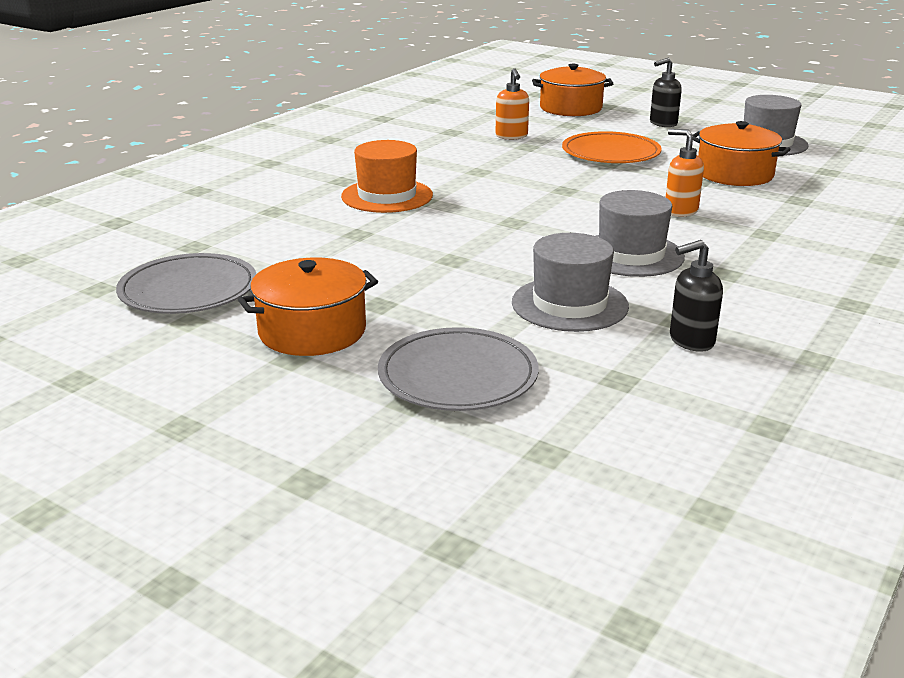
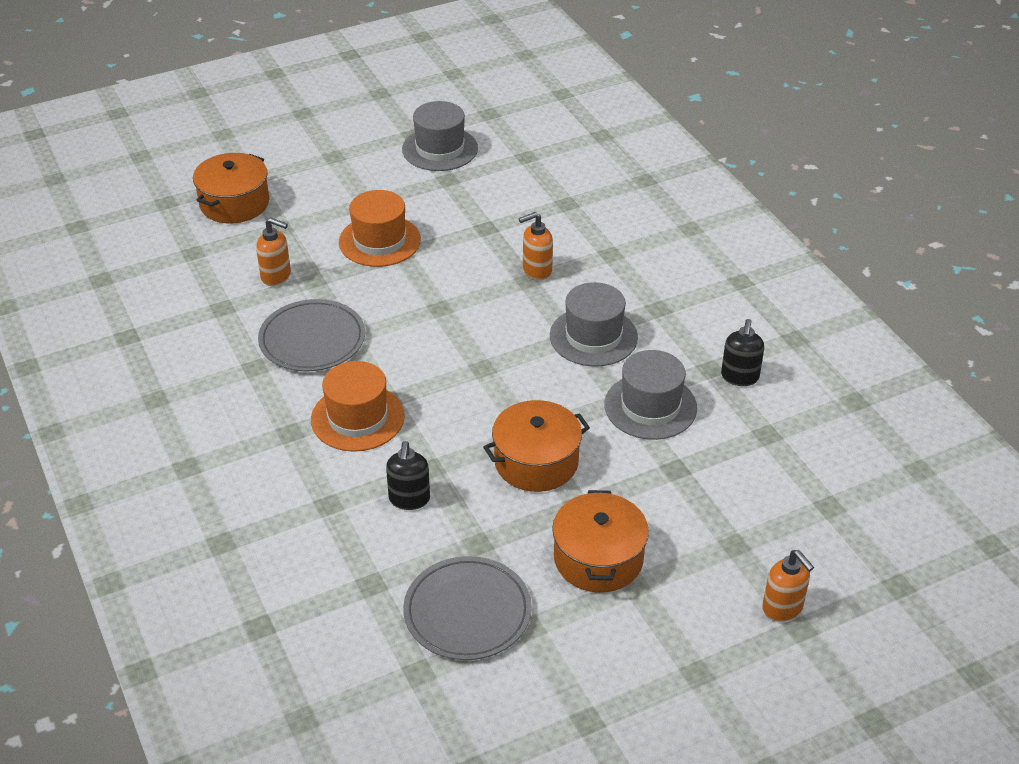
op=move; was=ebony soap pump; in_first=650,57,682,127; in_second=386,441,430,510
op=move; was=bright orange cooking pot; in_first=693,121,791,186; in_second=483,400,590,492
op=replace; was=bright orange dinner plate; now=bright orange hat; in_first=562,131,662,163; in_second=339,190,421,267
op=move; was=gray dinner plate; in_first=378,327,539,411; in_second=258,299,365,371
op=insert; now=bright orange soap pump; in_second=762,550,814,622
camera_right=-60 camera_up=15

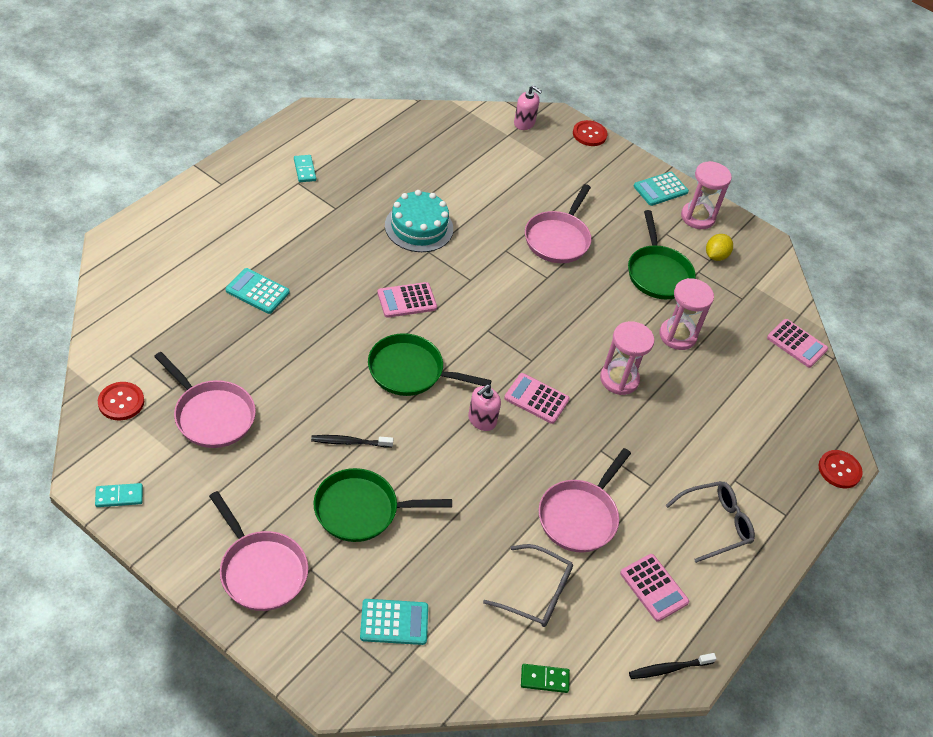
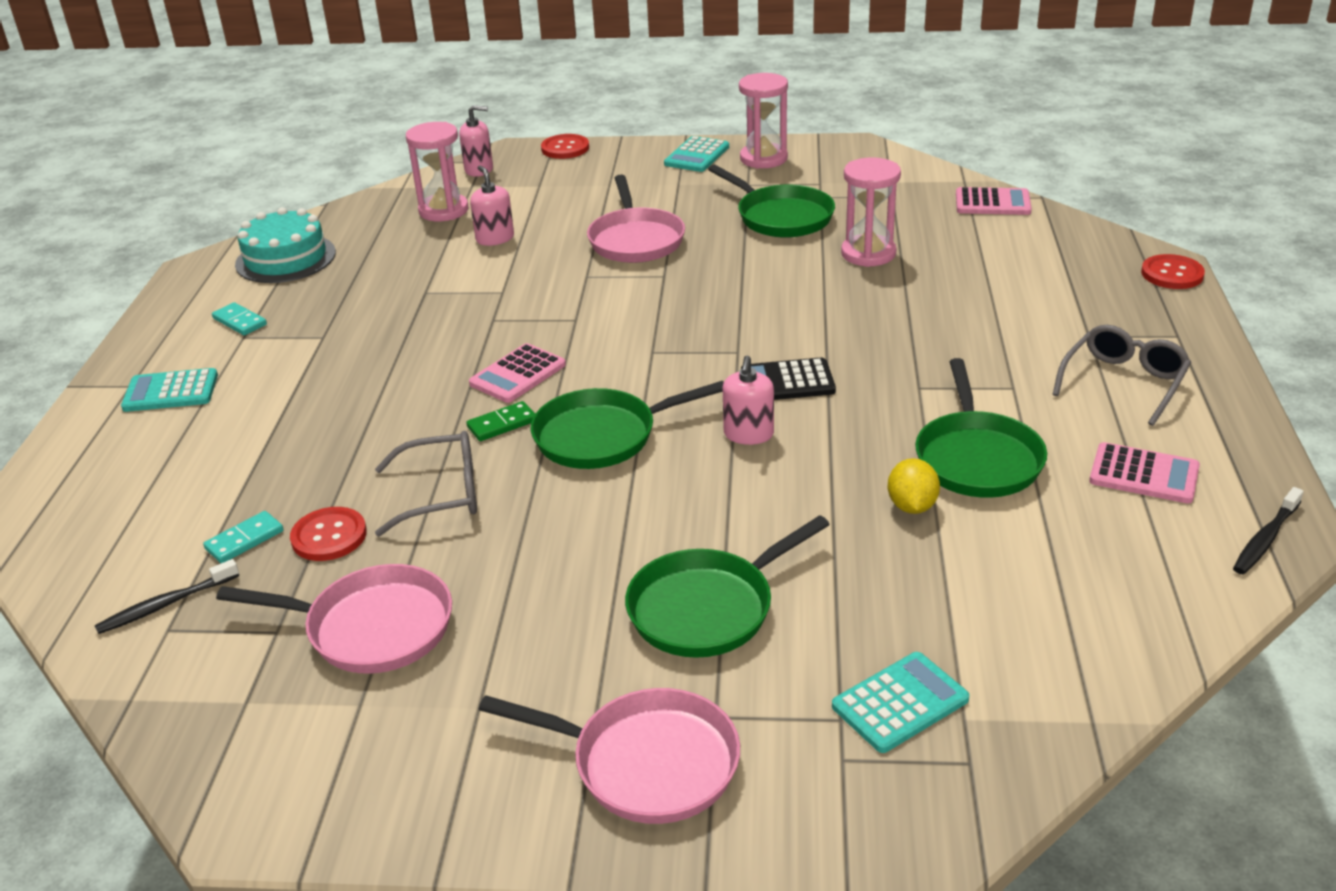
op=move; was=aqua gateau; in_first=385,190,453,252; in_second=235,207,336,283
op=move; was=bright yellow lemon; in_first=706,234,733,261; in_second=888,458,940,514
op=move; was=aqua pocket calculator; in_first=226,268,290,314; in_second=121,368,218,412
op=move; was=rose-pink sandglass; in_first=600,321,654,395; in_second=406,122,469,221
op=recolor; was=rose-pink pocket calculator; now=ebony pocket calculator; in_first=504,373,570,424; in_second=741,358,836,400
op=move; was=scarlet sewing button; in_first=98,382,144,420; in_second=290,507,367,561
op=move; was=ebony toothbrush; in_first=311,435,393,447; in_second=94,559,239,634
op=recolor; was=rose-pink skillet; now=emerald skillet; in_first=539,448,631,553; in_second=915,358,1047,498
op=move; was=aqua domino tile; in_first=95,483,143,507; in_second=203,511,284,563
op=move; was=gray spectacles; in_first=483,544,573,627; in_second=375,431,477,536
op=move; was=emerald domino tile; in_first=521,664,570,693; in_second=466,401,535,441
op=insert; now=rose-pink soap pump; in_second=470,165,514,246
camera_right=-25 camera_up=-15

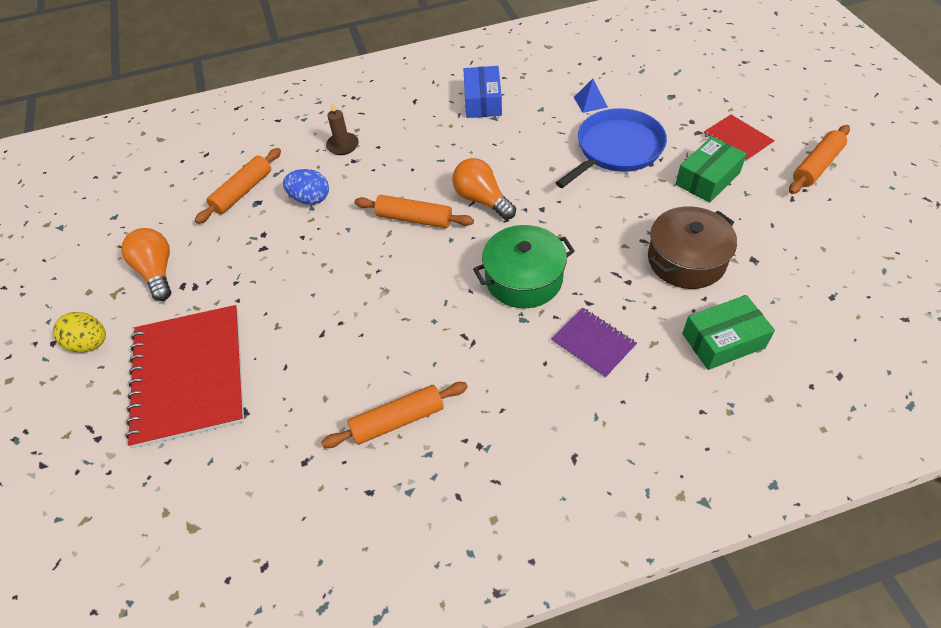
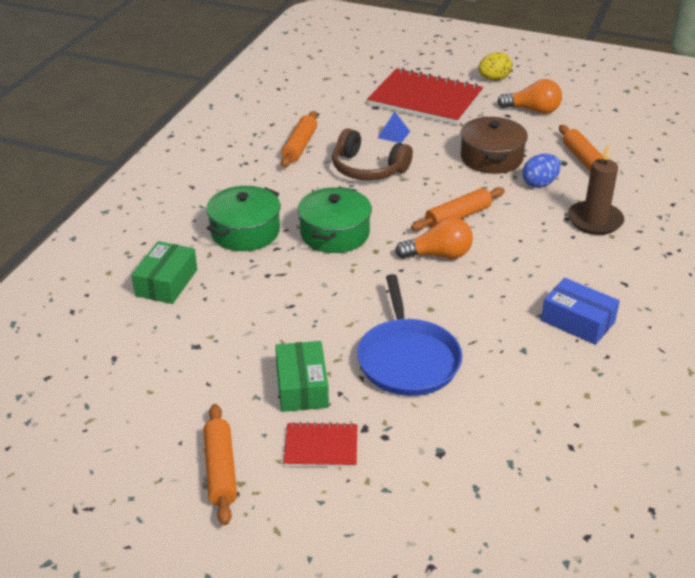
op=move; was=blue pyramid shape; in_first=574,79,608,113; in_second=378,111,410,143
op=resize; was=dark brown pillar candle; in_first=326,102,359,155; in_second=568,144,624,235; ratio=1.62
op=move; was=dark brown cooking pot; in_first=648,206,737,289; in_second=461,117,528,174
op=replace; was=violet notepad; now=emerald cooking pot; in_first=551,307,637,378; in_second=206,186,280,251
op=insert; now=dark brown headset; in_second=332,128,413,180
camera_right=125 camera_up=-15

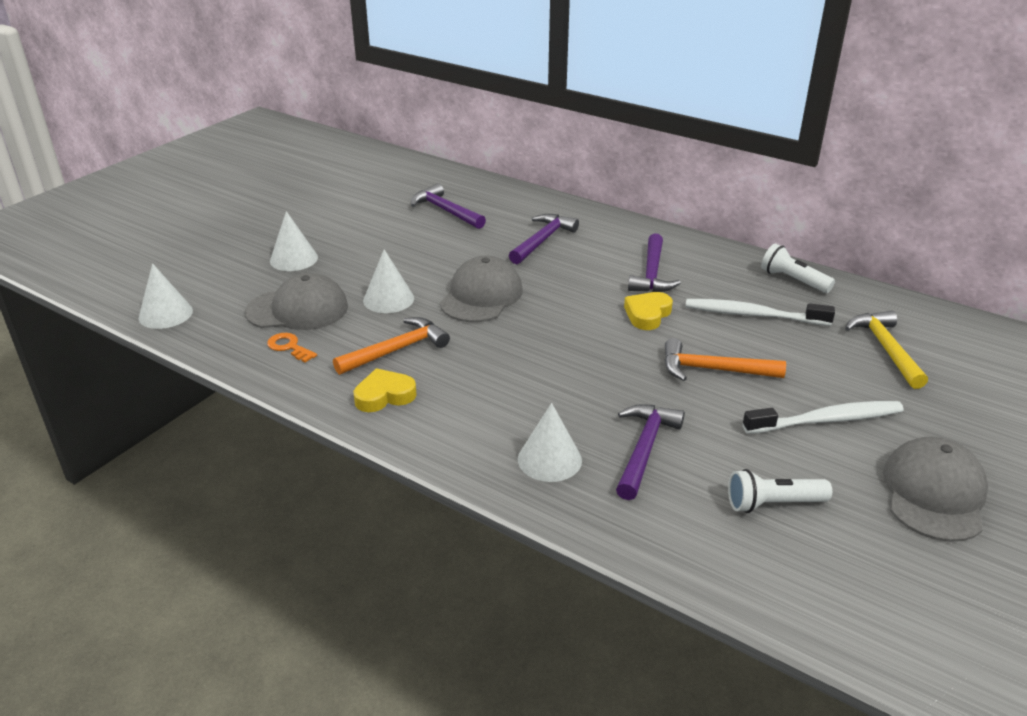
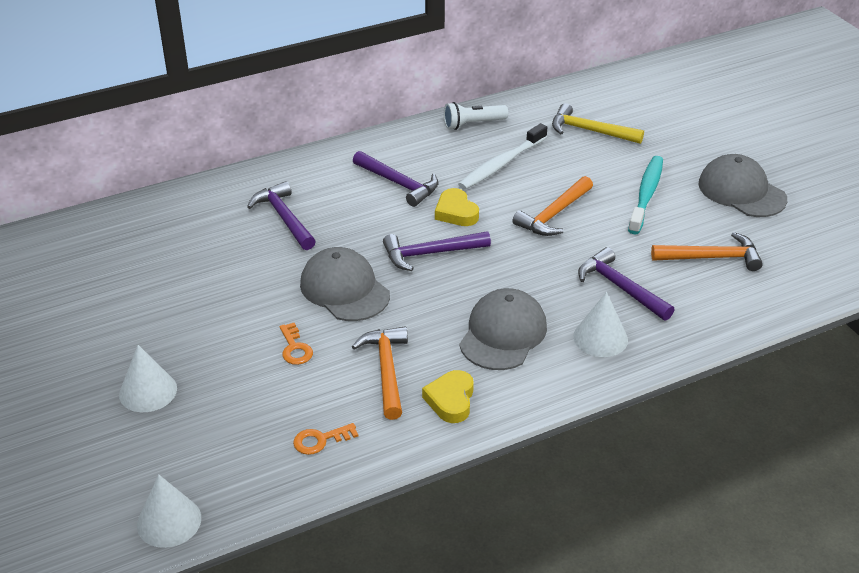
op=move; was=violet carpenter's hammer; in_first=411,183,486,229; in_second=383,231,491,271
op=replace; was=pure white cone; now=bright orange latchkey; in_first=363,249,414,313; in_second=279,323,313,365
op=move; was=gray baseball cap; in_first=245,273,348,330; in_second=459,288,547,370
op=recolor; was=pure white toothbrush; now=aqua toothbrush; in_first=743,401,904,434; in_second=628,156,663,234
op=replace; was=pure white flashlight; now=bright orange carpenter's hammer; in_first=728,469,832,513; in_second=651,232,763,271
camera_right=-60 camera_up=5

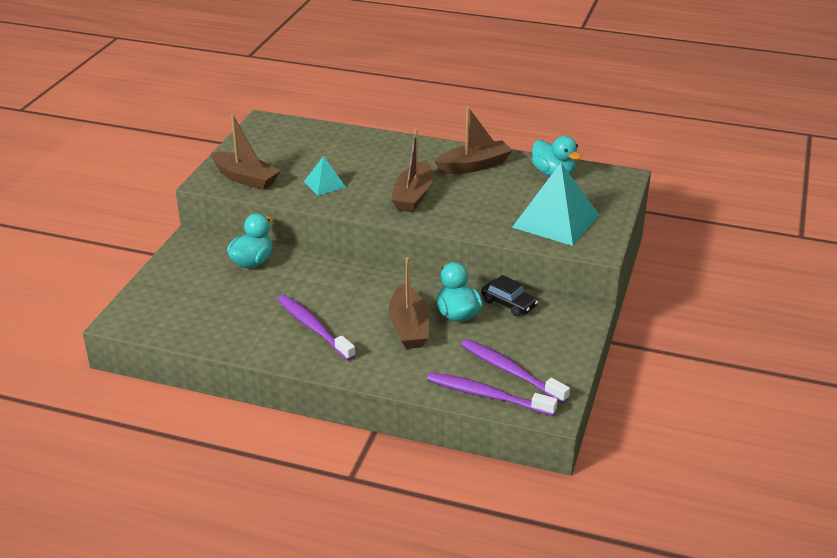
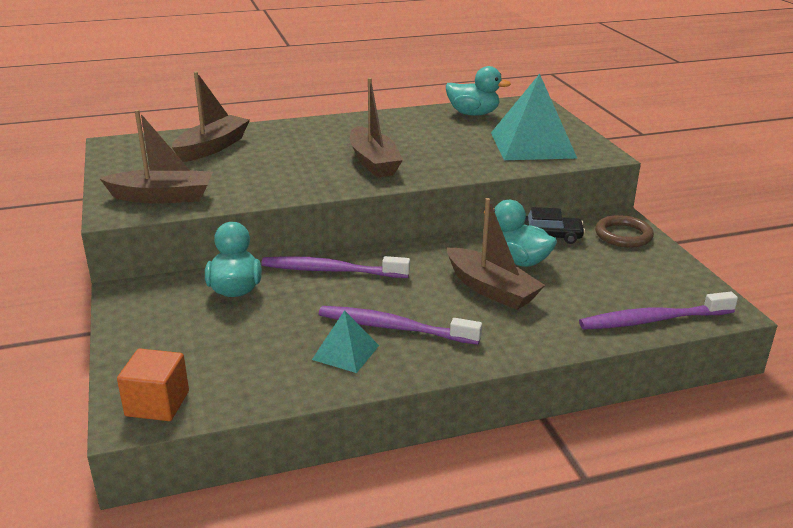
op=move; was=dark brown boat; in_first=434,106,513,174; in_second=172,71,250,162
op=move; was=aqua pyramid shape; in_first=304,156,346,196; in_second=312,310,379,373
op=move; was=violet toothbrush; in_first=461,339,570,403; in_second=261,256,410,278
op=insert; now=dark brown ring; in_second=595,215,654,248
op=insert; now=bright orange cube; in_second=117,349,189,421
camera_right=-35 camera_up=-5

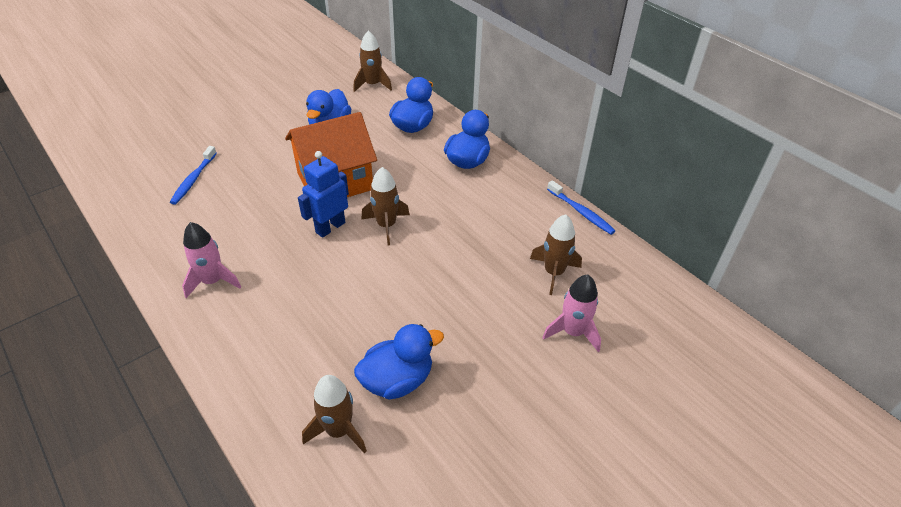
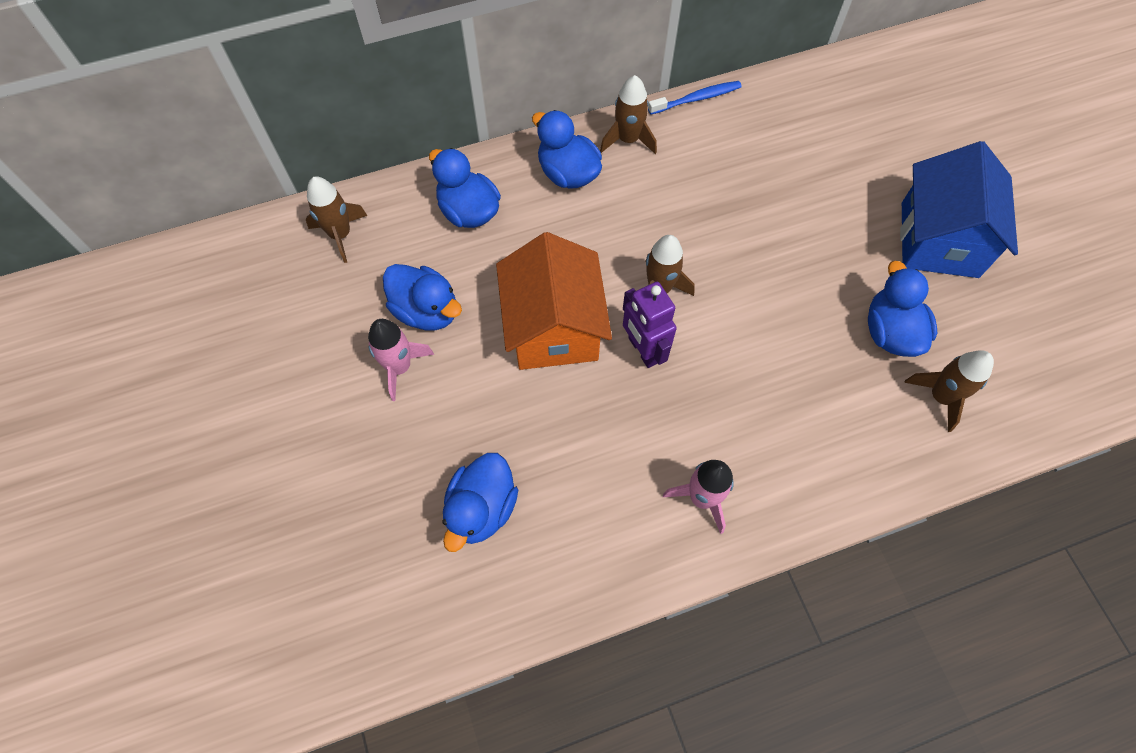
op=replace; was=blue toothbrush; now=blue rubber duck; in_first=170,146,217,205; in_second=442,453,518,552
op=recolor; was=blue toy robot; now=violet toy robot; in_first=298,151,349,238; in_second=623,282,677,368
op=move; was=dark brown spaceship; in_first=530,214,582,295; in_second=600,75,657,154
op=move; was=rose-pink spaceship; in_first=542,275,601,352; in_second=368,319,434,401
op=insert; now=blue cottage; in_second=900,141,1018,278
camera_right=-70 camera_up=20

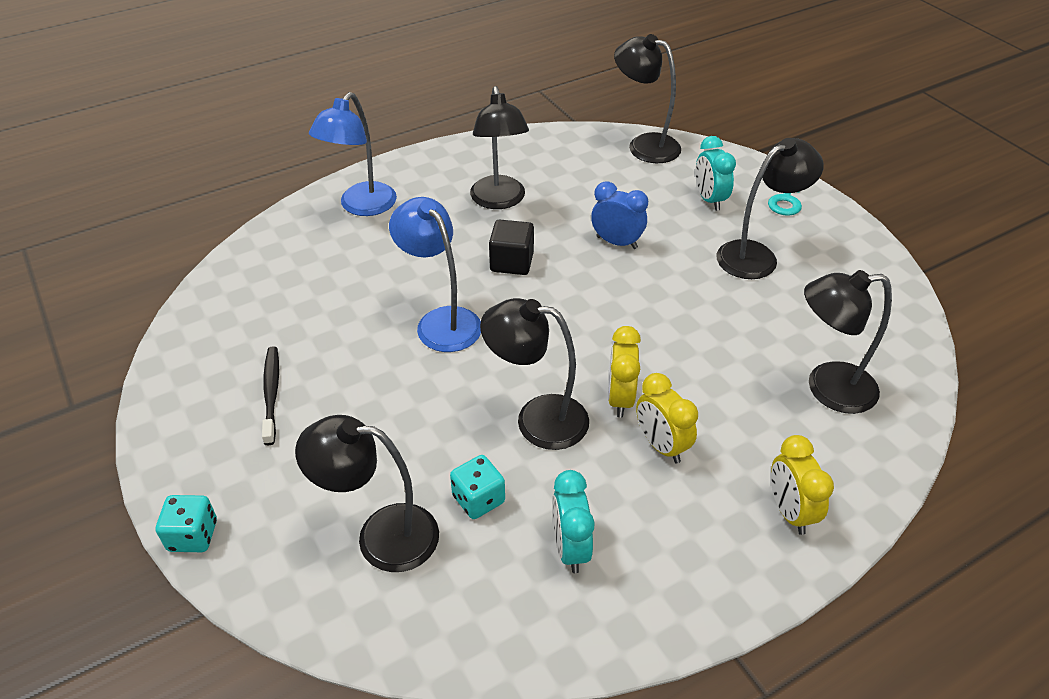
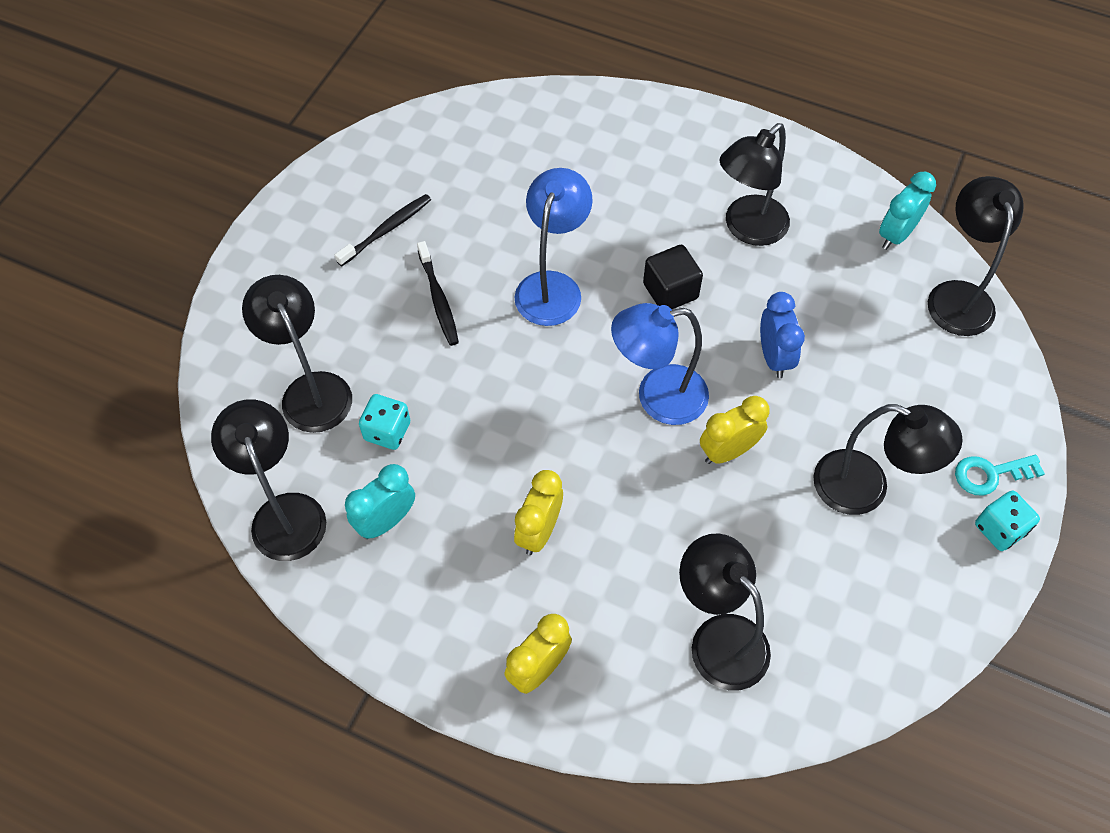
op=move; was=blue lamp; in_first=309,92,397,216; in_second=611,303,709,425
op=move; was=aqua clock; in_first=695,136,736,211; in_second=879,172,936,250
op=move; was=ebony lamp; in_first=480,298,589,450; in_second=211,399,326,561
op=move; was=bright yellow clock; in_first=608,326,641,418; in_second=700,396,770,464
op=move; was=aqua game die; in_first=156,495,217,552; in_second=975,490,1040,551
op=insert; now=ebony toothbrush; in_second=417,241,459,346
camera_right=55 camera_up=15

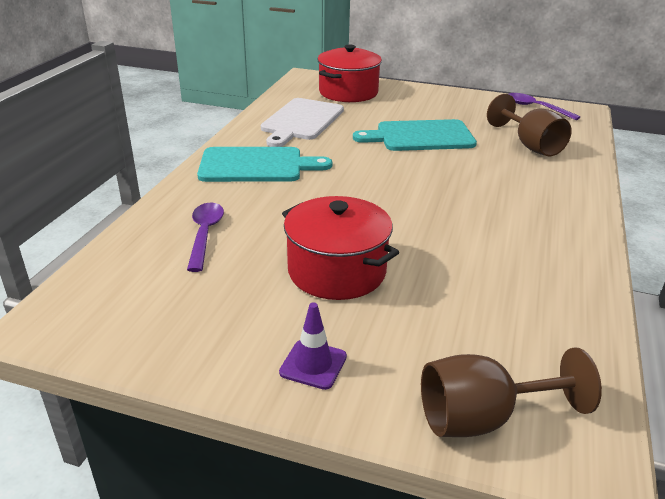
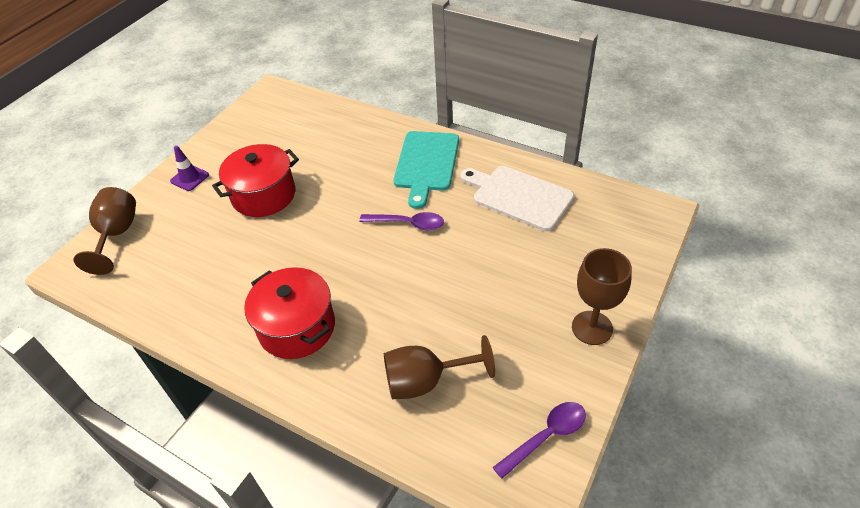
op=move; was=scarlet cooking pot; in_first=318,44,382,102; in_second=244,267,335,359
op=delete; was=aqua bread board; in_first=353,119,477,151
op=move; was=violet spoon; in_first=187,203,224,272; in_second=359,212,444,230
op=insert; now=dark brown wine glass; in_second=572,248,632,345
camera_right=105 camera_up=15

